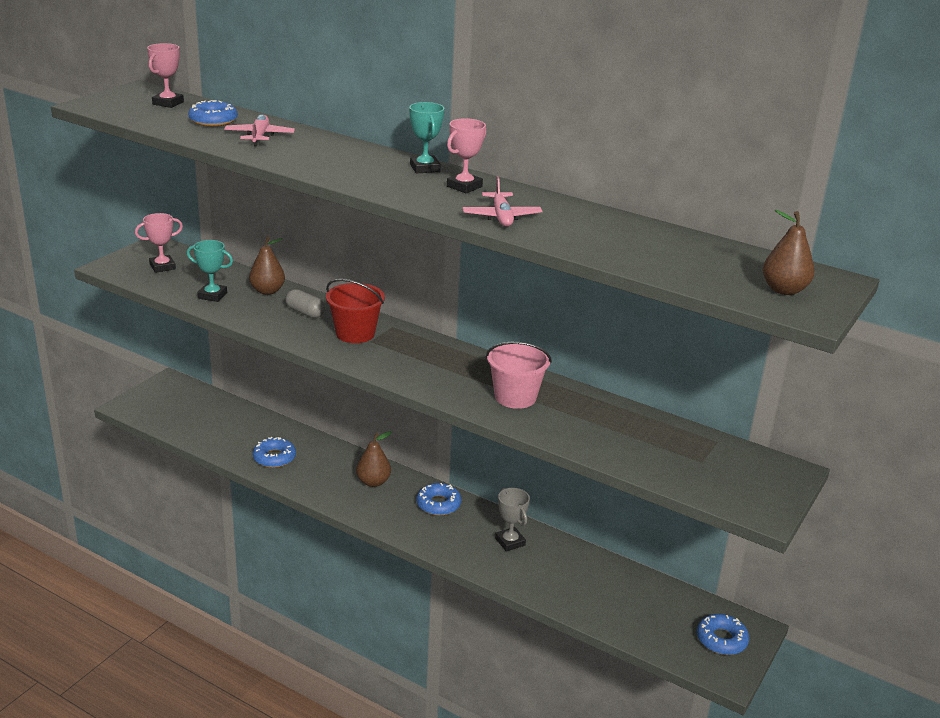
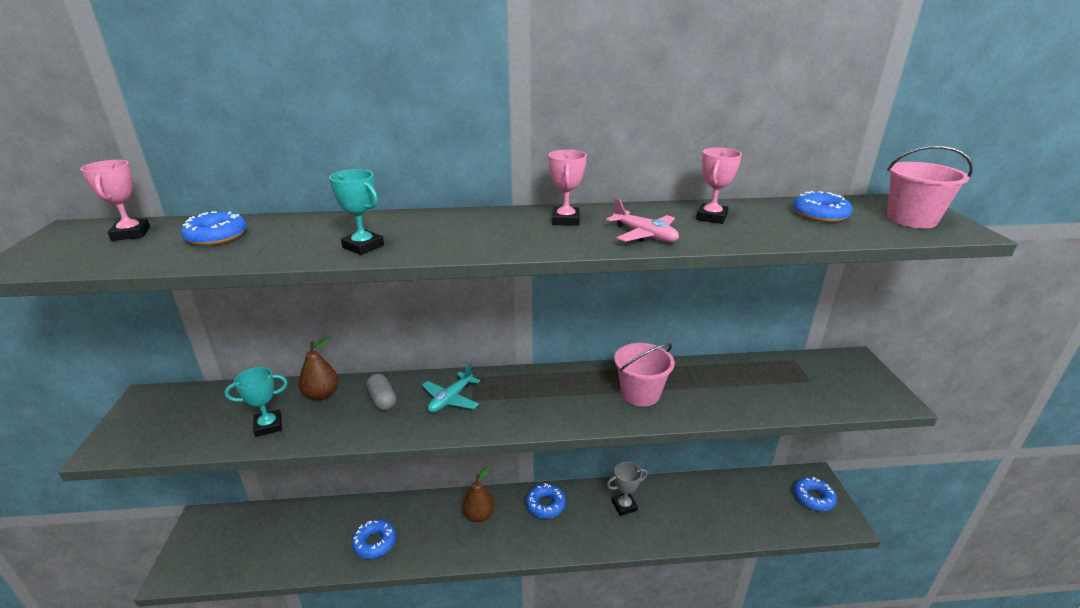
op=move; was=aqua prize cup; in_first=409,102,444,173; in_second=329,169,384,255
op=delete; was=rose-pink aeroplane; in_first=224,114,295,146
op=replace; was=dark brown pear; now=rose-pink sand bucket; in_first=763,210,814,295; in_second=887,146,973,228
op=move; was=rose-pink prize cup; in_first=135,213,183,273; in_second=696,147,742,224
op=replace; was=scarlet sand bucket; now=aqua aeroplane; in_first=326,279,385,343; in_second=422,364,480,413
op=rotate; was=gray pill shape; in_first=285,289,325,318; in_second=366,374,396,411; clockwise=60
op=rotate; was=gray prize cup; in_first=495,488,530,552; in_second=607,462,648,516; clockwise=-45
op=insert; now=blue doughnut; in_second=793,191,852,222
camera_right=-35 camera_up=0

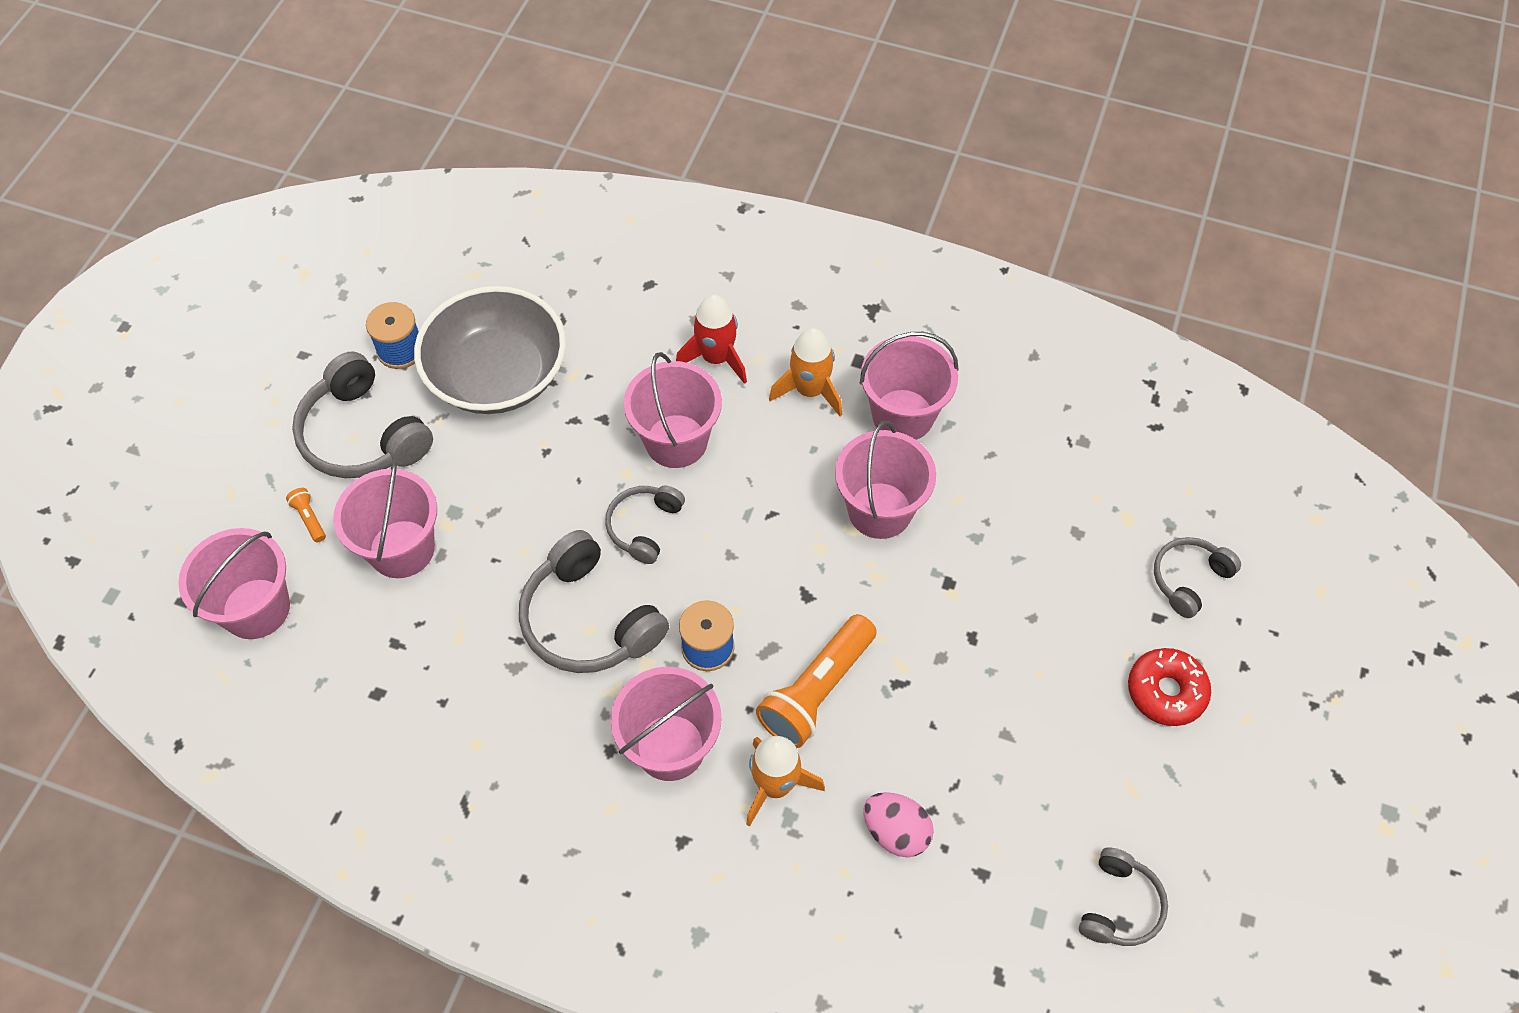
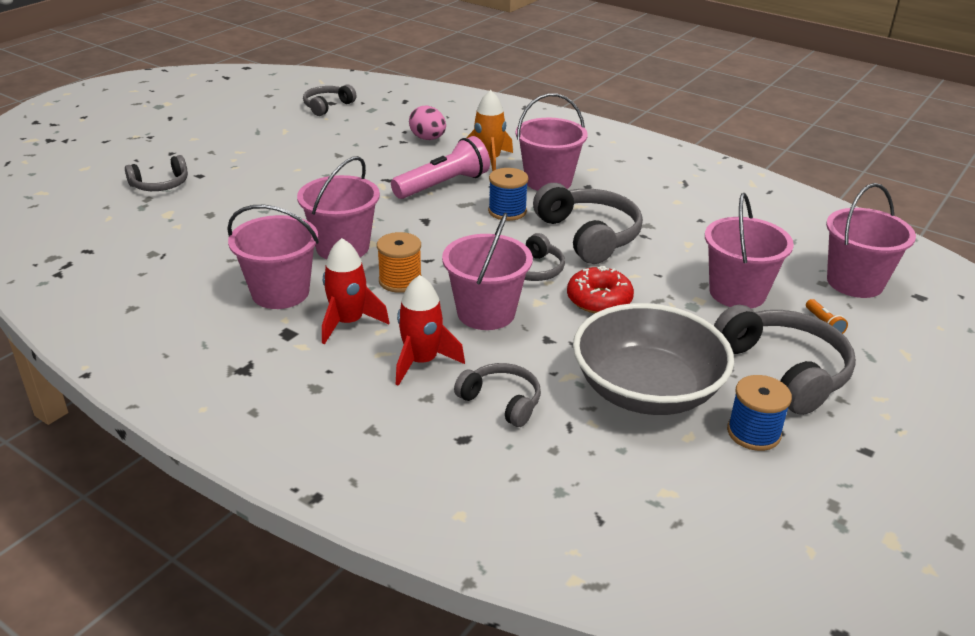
op=recolor; was=bright orange spaceship; now=scarlet spaceship; in_first=769,328,842,416; in_second=322,238,390,344
op=recolor; was=bright orange flashlight; now=rose-pink flashlight; in_first=756,614,877,748; in_second=391,136,490,199
op=move; was=scarlet doughnut; in_first=1128,648,1211,726; in_second=567,266,634,313
op=insert; now=bright orange bobbin; in_second=377,232,422,293
op=insert; now=gray headset; in_second=454,363,541,427
camera_right=-165 camera_up=-25

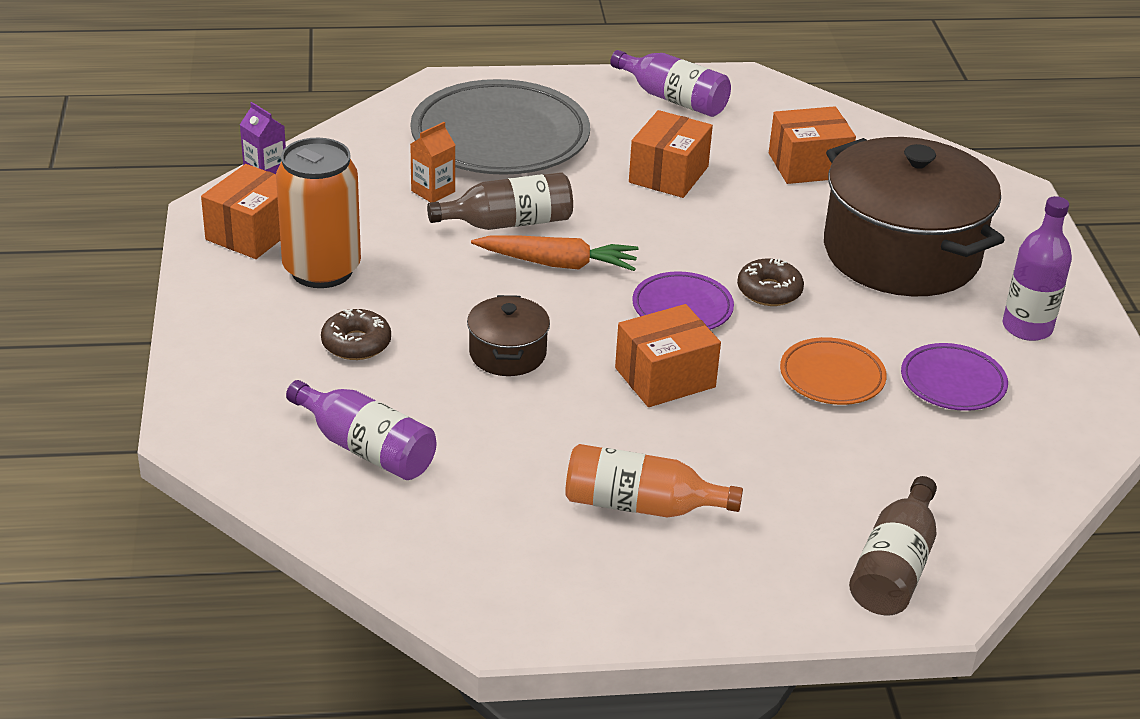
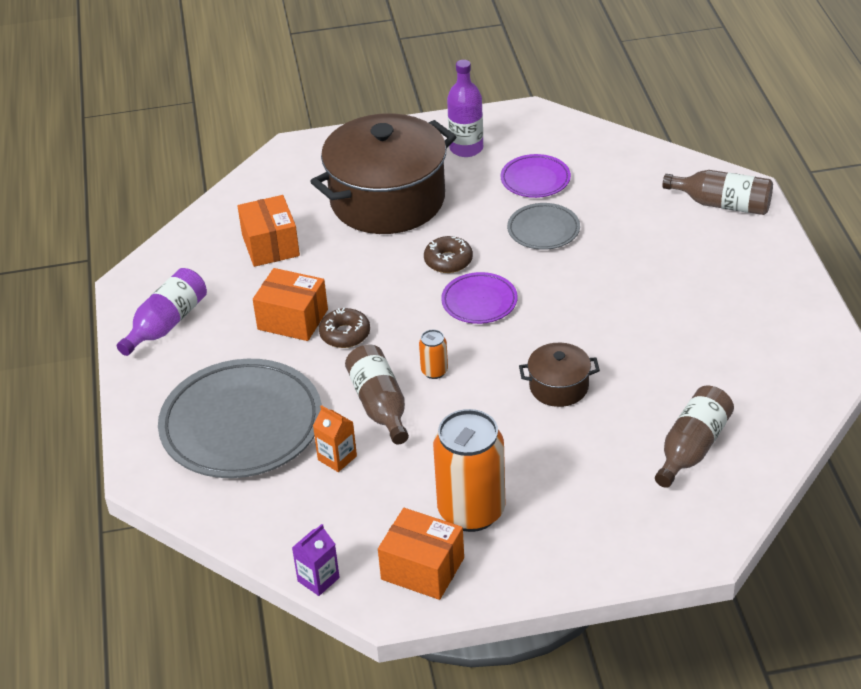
op=replace; was=bright orange root vegetable; now=bright orange tin; in_first=471,236,639,271; in_second=419,330,448,379
op=delete; was=bright orange box; in_first=615,304,721,407
op=move; was=dark brown doughnut; in_first=321,309,391,360; in_second=319,308,370,348
op=recolor; was=bright orange dinner plate; now=gray dinner plate; in_first=780,337,887,405; in_second=507,203,580,250
op=recolor; was=violet flask; now=dark brown flask; in_first=286,380,436,480; in_second=655,386,734,488
op=delete; was=bright orange flask; in_first=565,444,743,518
camera_right=-90 camera_up=5

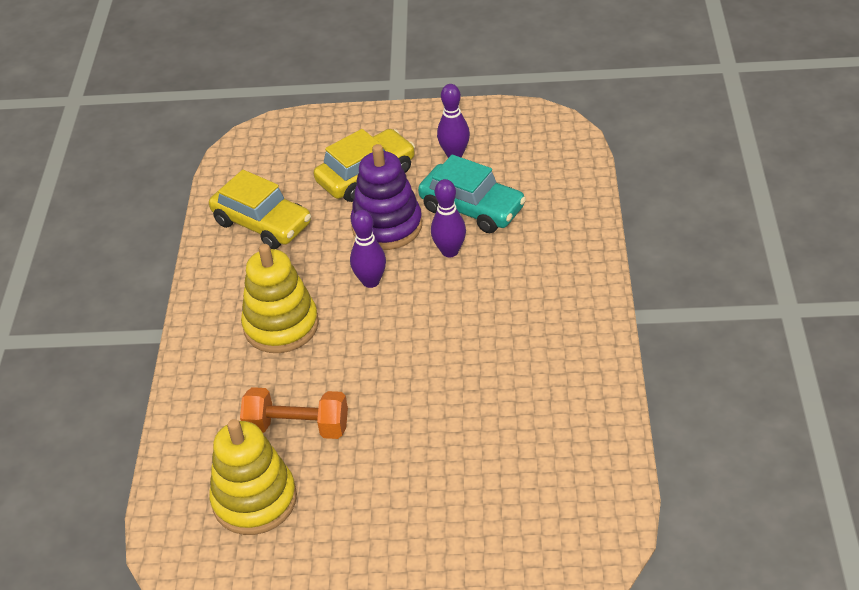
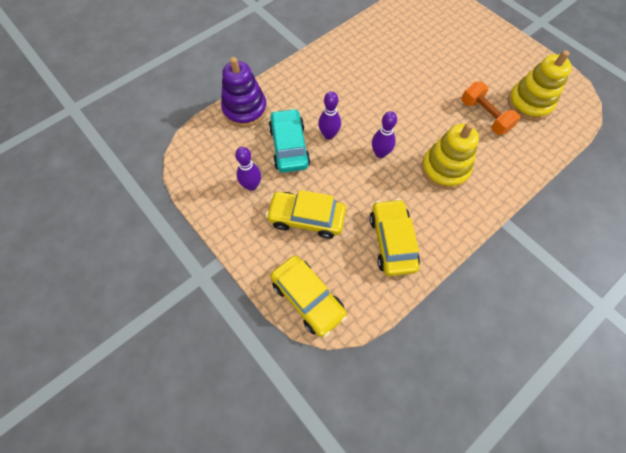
op=move; was=violet stacking toy; in_first=351,144,422,250; in_second=221,57,267,127
op=insert; now=bright yellow toy car; in_second=270,255,347,337
camera_right=-135 camera_up=20

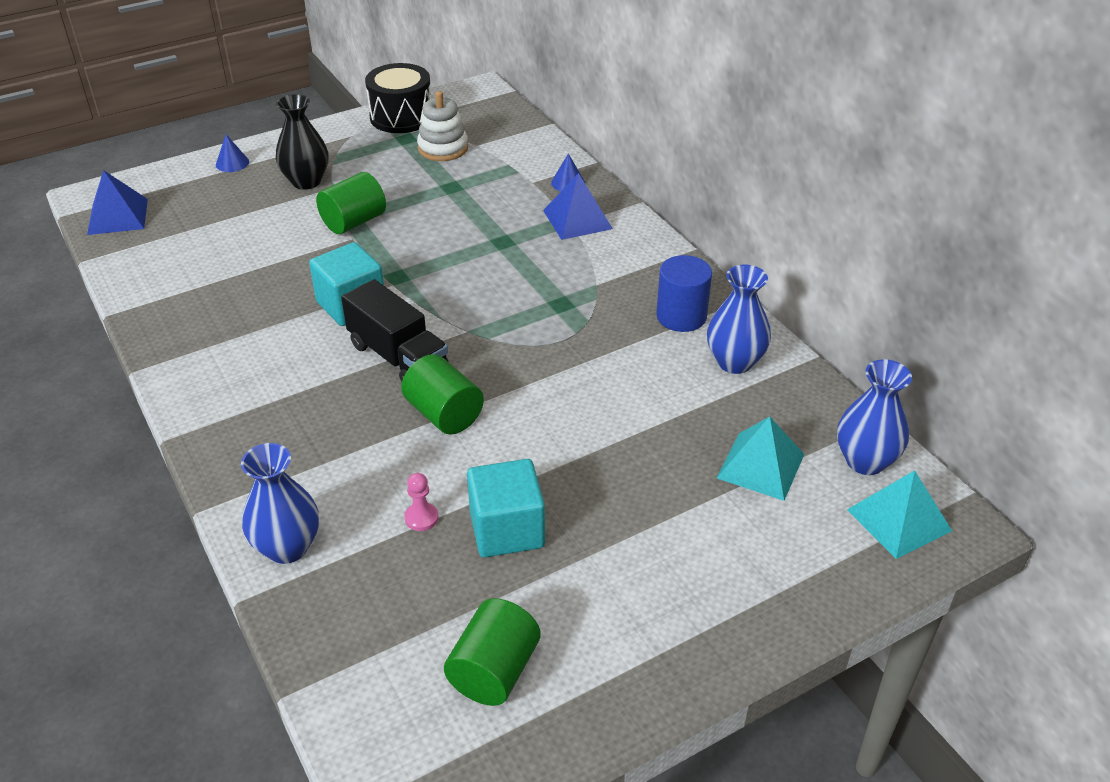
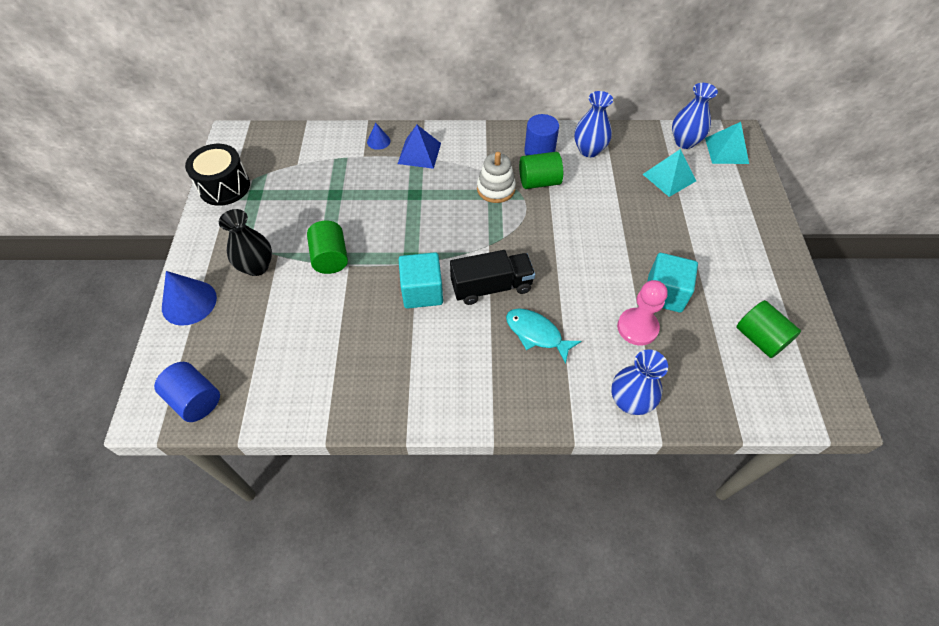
op=move; was=pure white stacking toy; in_first=417,91,468,161; in_second=477,152,516,203
op=resize; was=blue cone; in_first=216,134,249,172; in_second=162,271,217,326; ratio=1.89
op=replace; was=blue pyramid shape; now=blue cylinder; in_first=87,170,148,235; in_second=154,362,220,422
op=move; was=emerald cylinder; in_first=401,354,484,434; in_second=519,152,563,189
op=resize; was=rose-pink chess pawn; in_first=404,473,439,531; in_second=617,280,668,346; ratio=1.95
op=insert; now=aqua toy fish; in_second=506,309,581,364
camera_right=-60 camera_up=15

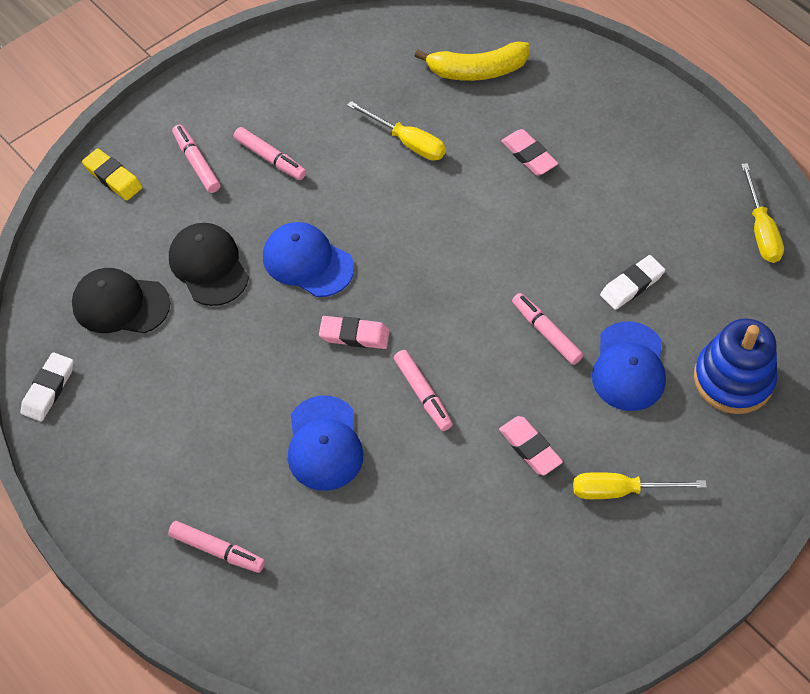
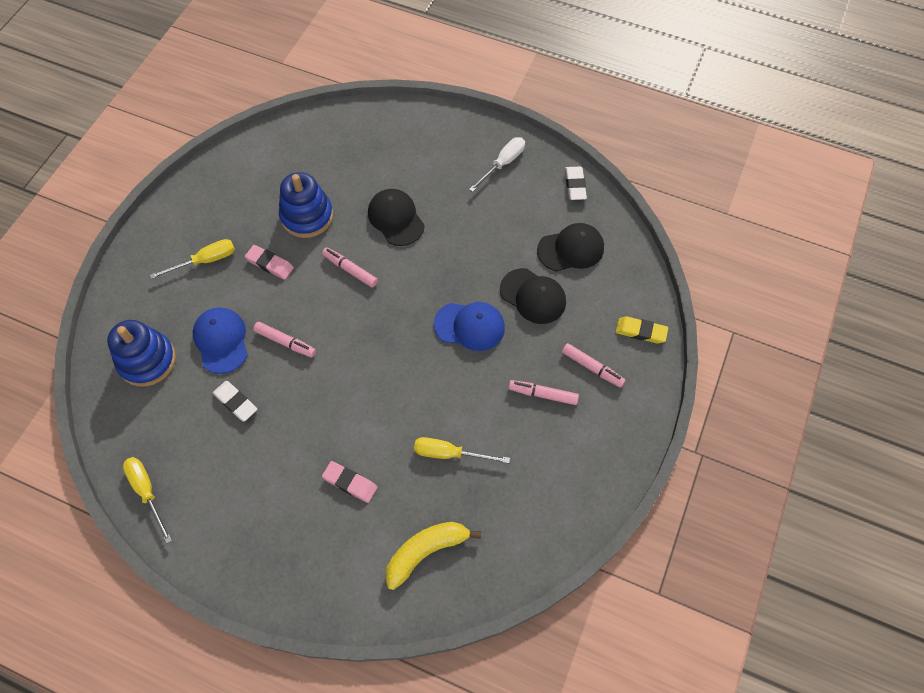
op=rotate; was=pure white pencil eraser; in_first=600,255,665,310; in_second=213,381,257,422; clockwise=-75
op=delete; was=rose-pink pencil eraser; in_first=319,316,390,349
op=recolor; was=blue baseball cap; now=ebony baseball cap; in_first=288,395,363,491; in_second=368,189,425,246
op=delete; was=rose-pink felt pen; in_first=168,521,265,573
op=insert; now=pure white screwdriver; in_second=469,137,525,192
op=insert; now=blue stacking toy; in_second=279,172,333,238
camera_right=155 camera_up=5

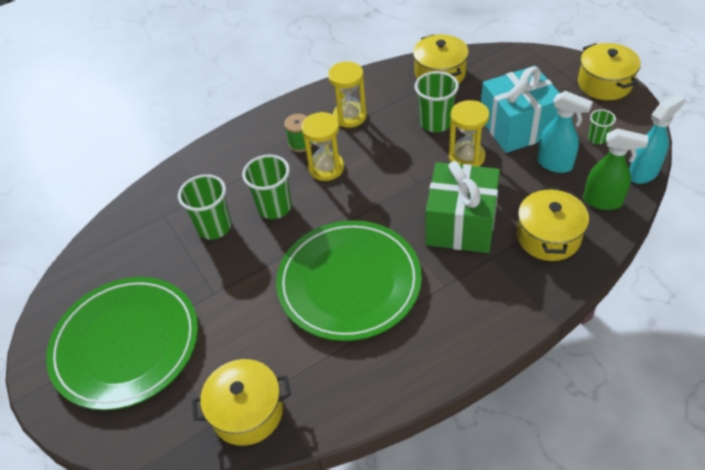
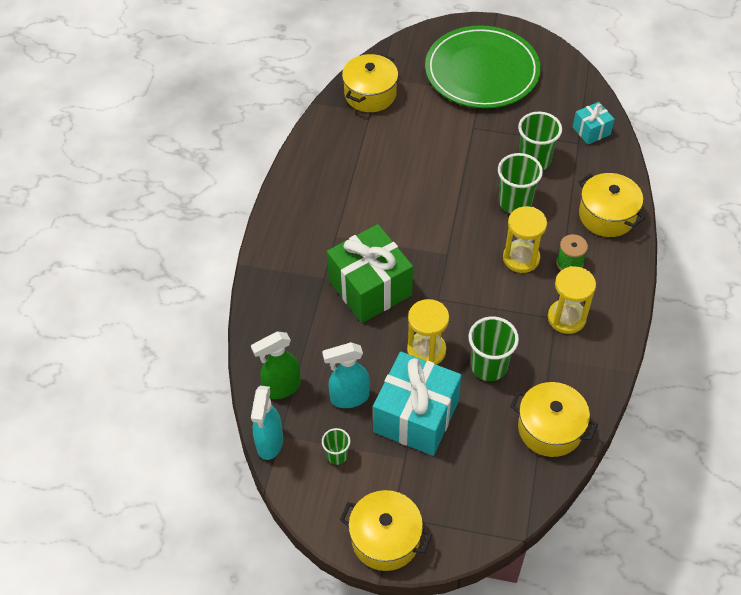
op=move; was=bright yellow cooking pot; in_first=517,187,589,261; in_second=578,173,645,237
op=delete; was=emerald dinner plate; in_first=276,220,422,341
op=insert; now=aqua gift; in_second=573,102,615,144
camera_right=130 camera_up=5

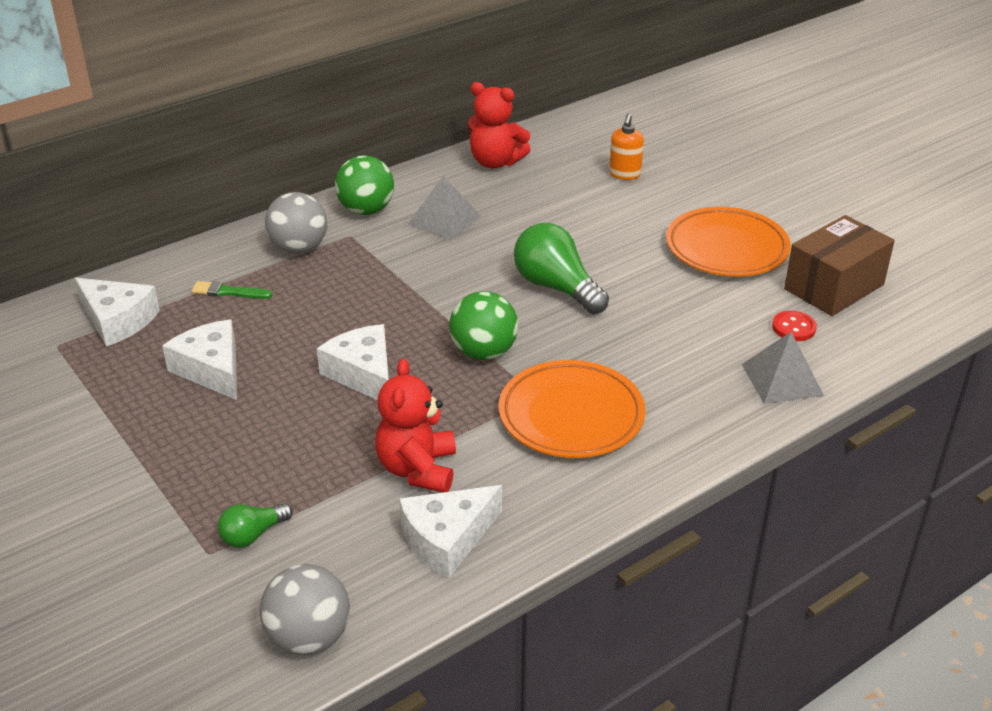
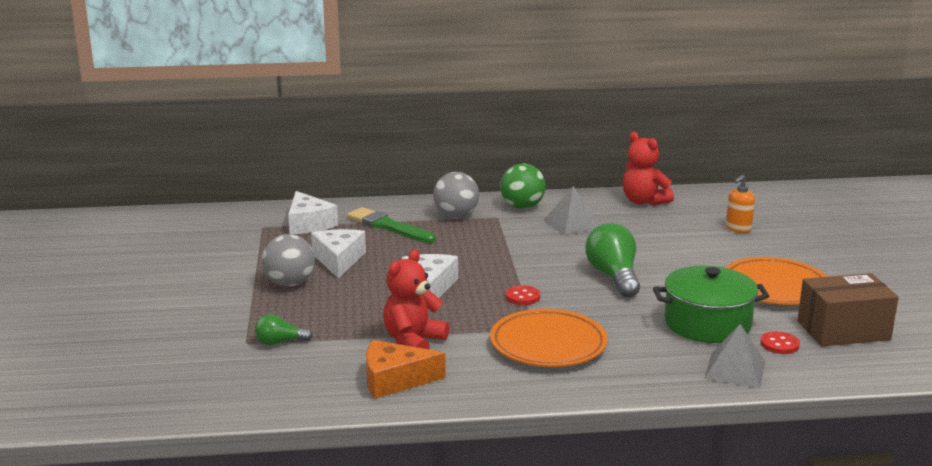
op=resize; was=emerald paintbrush; in_first=191,281,272,299; in_second=347,207,436,243; ratio=1.81
op=replace; was=emerald play ball; now=scarlet sewing button; in_first=449,291,518,360; in_second=506,285,540,305
op=recolor; was=pure white cheese; now=bright orange cheese; in_first=399,485,502,578; in_second=366,340,446,399
op=move; was=gray play ball; in_first=260,564,350,655; in_second=262,234,315,287
op=insert; now=emerald cooking pot; in_second=653,266,769,343
camera_right=30 camera_up=-15

